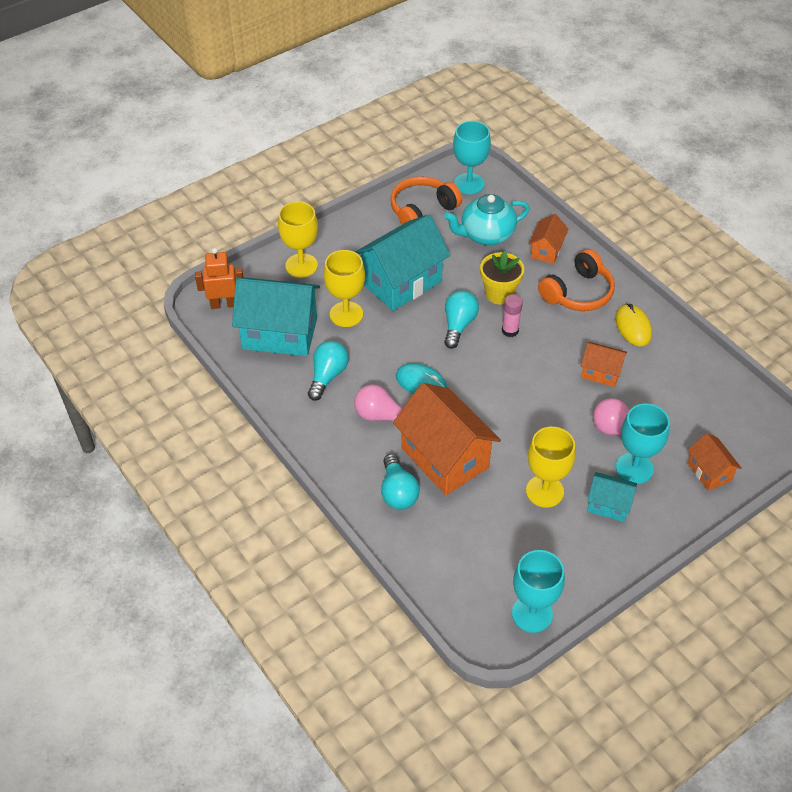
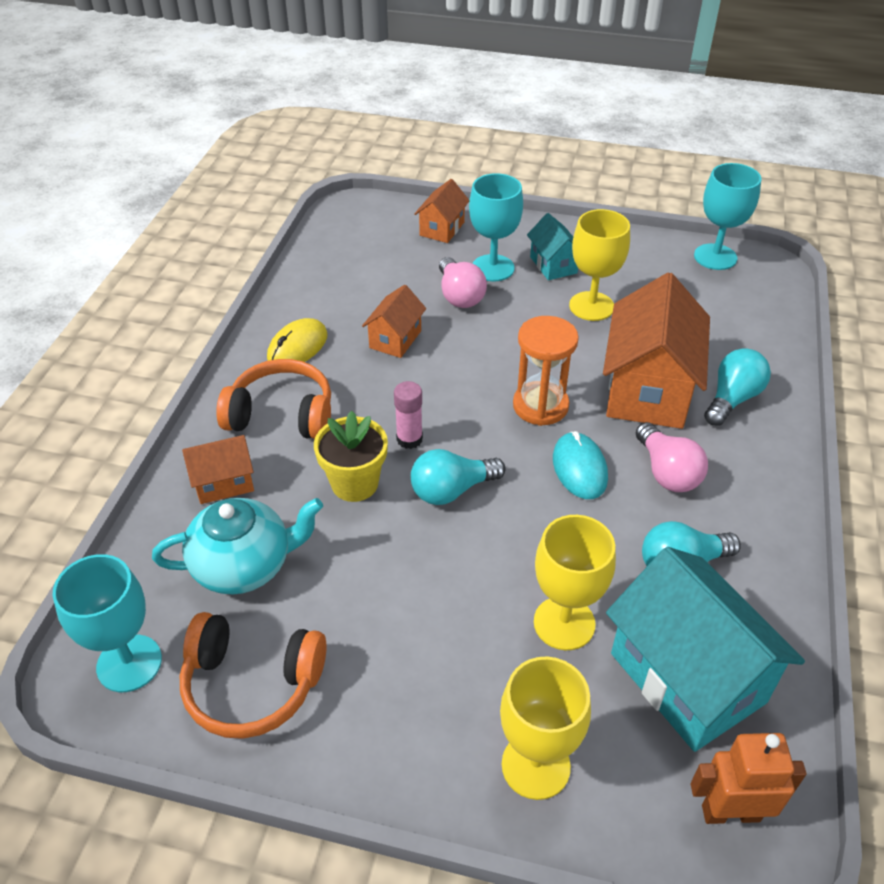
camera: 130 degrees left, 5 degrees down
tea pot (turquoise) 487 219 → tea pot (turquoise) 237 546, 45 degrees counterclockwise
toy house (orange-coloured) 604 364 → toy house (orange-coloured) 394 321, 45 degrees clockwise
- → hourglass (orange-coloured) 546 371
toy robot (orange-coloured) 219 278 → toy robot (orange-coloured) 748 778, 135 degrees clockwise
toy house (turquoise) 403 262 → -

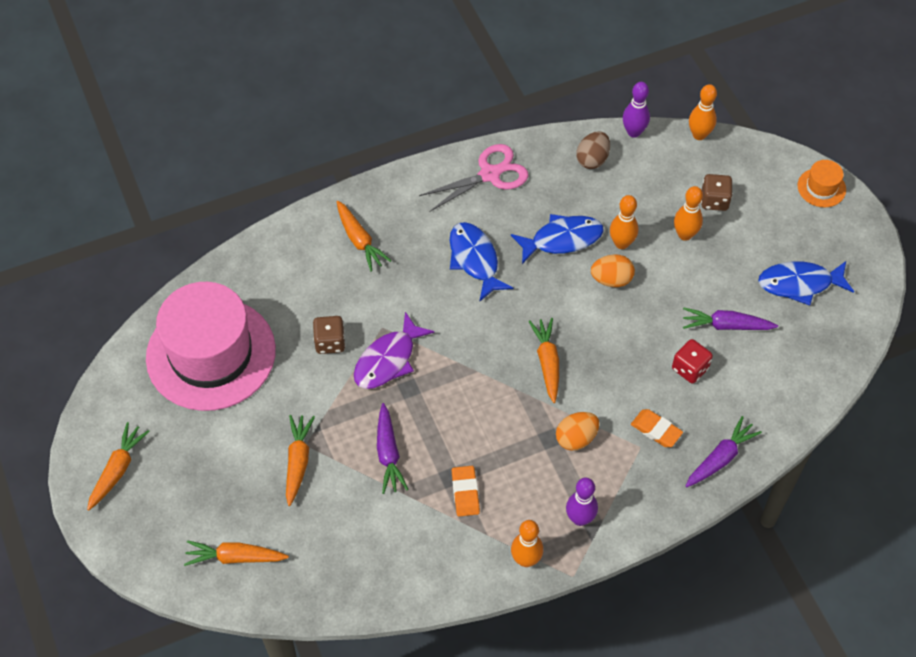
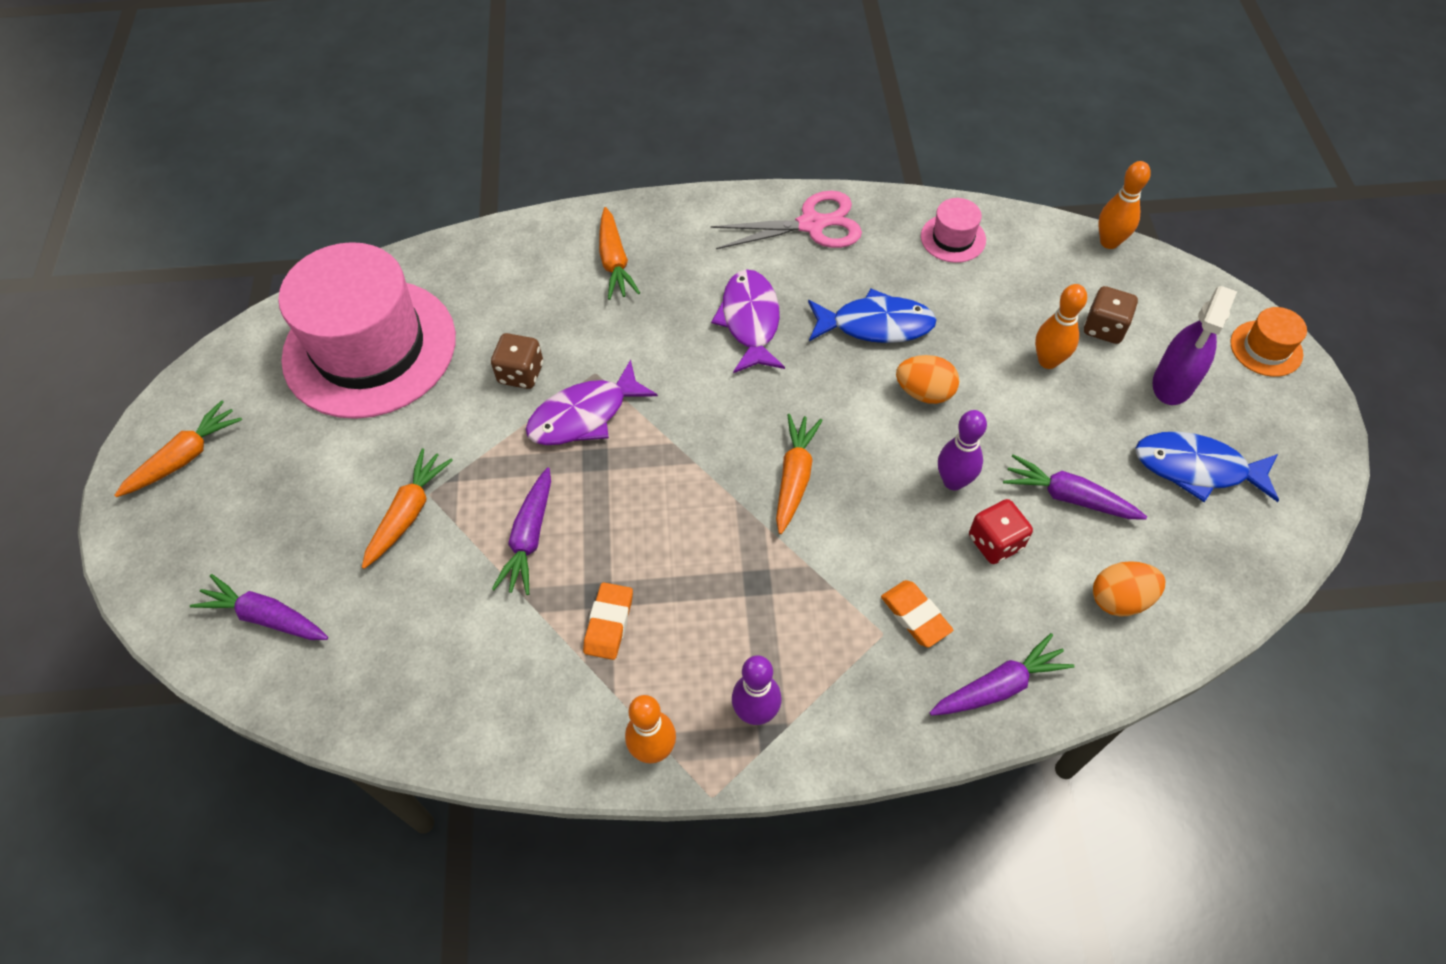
camera: 20 degrees right, 0 degrees up
carrot (orange-coloured) 236 553 → carrot (royal purple) 259 607
toy fish (royal blue) 481 261 → toy fish (royal purple) 748 321
egg (russet) 593 150 → top hat (pink) 953 230
skittle (royal purple) 636 110 → skittle (royal purple) 962 450, shifted
egg (orange-coloured) 577 431 → egg (orange-coloured) 1129 589, shifted
- → spray bottle (royal purple) 1194 345
skittle (orange-coloured) 624 222 → -

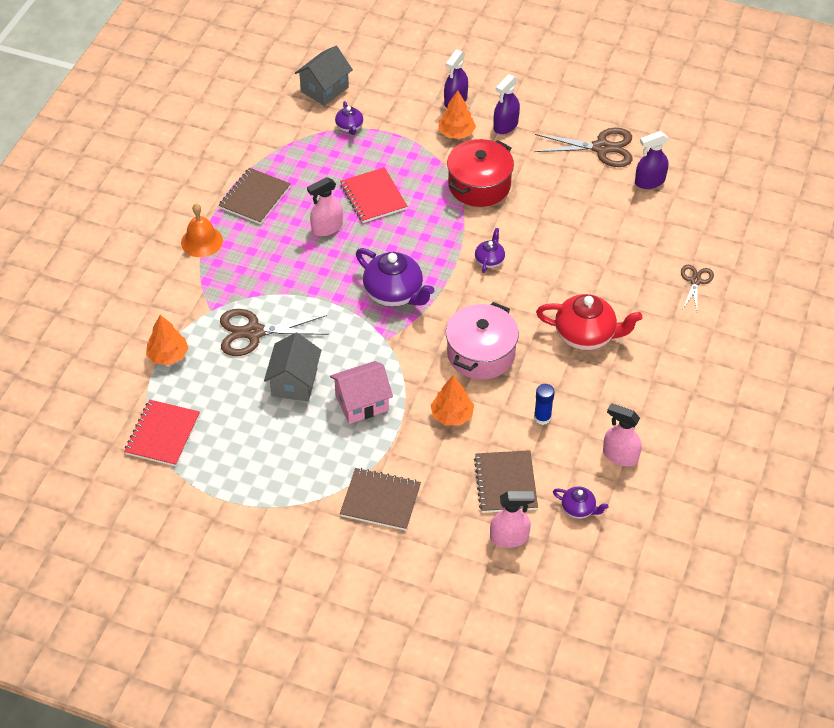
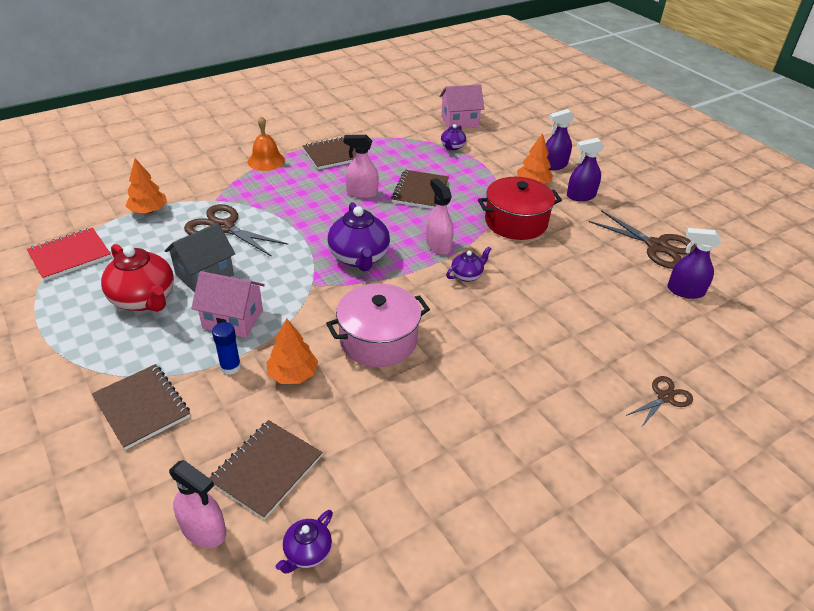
camera: 35 degrees right, 10 degrees down
tea pot (crimson) 589 322 → tea pot (crimson) 137 278, shifted
glue stick (royal blue) 544 404 → glue stick (royal blue) 226 348, shifted
tea pot (royal purple) 581 502 → tea pot (royal purple) 304 542, 60 degrees clockwise
exercise book (crimson) 374 195 → exercise book (russet) 420 189
spray bottle (pink) 622 434 → spray bottle (pink) 440 216, shifted
toy house (ash-grey) 324 76 → toy house (pink) 462 106

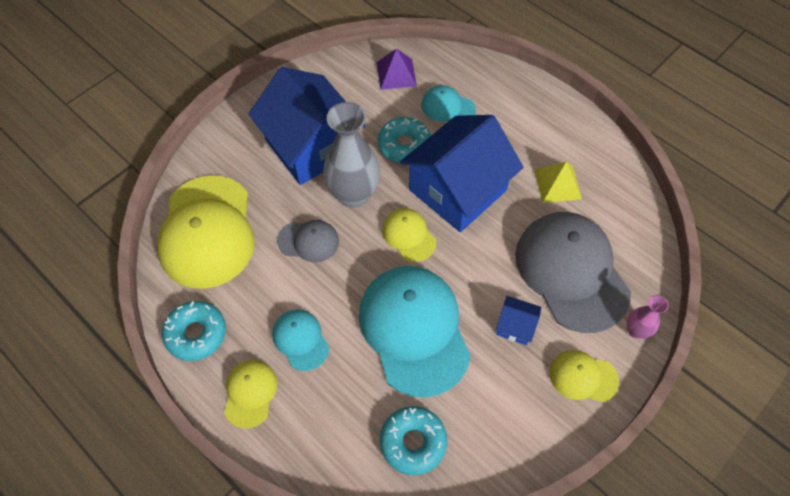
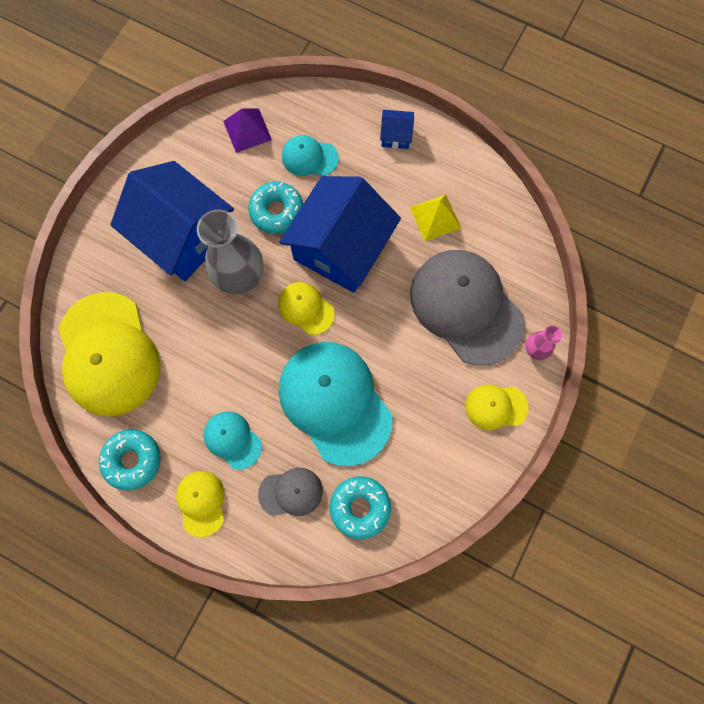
camera: 15 degrees left, 15 degrees up
cap (ash-grey) 308 241 → cap (ash-grey) 290 492, shifted
toy house (royal blue) 518 320 → toy house (royal blue) 397 129, shifted

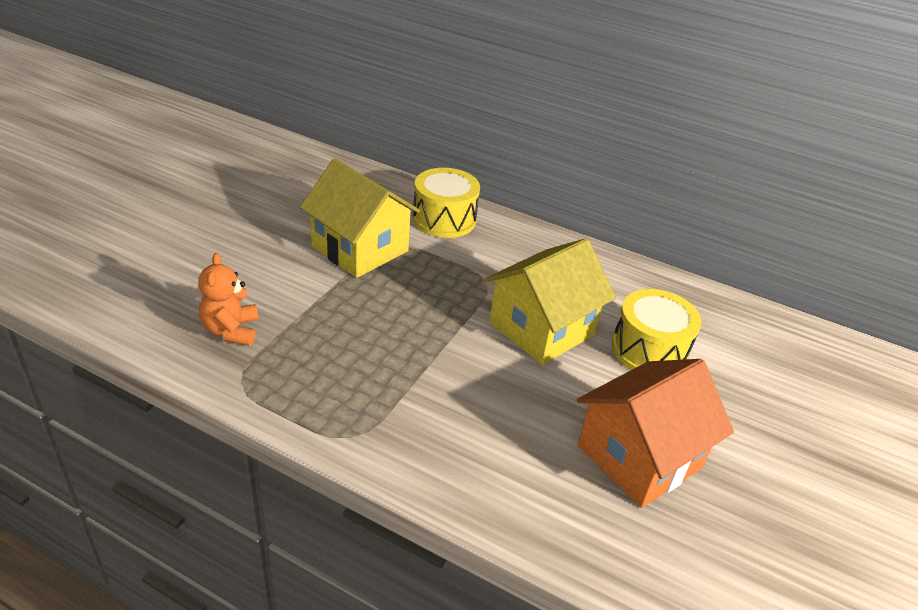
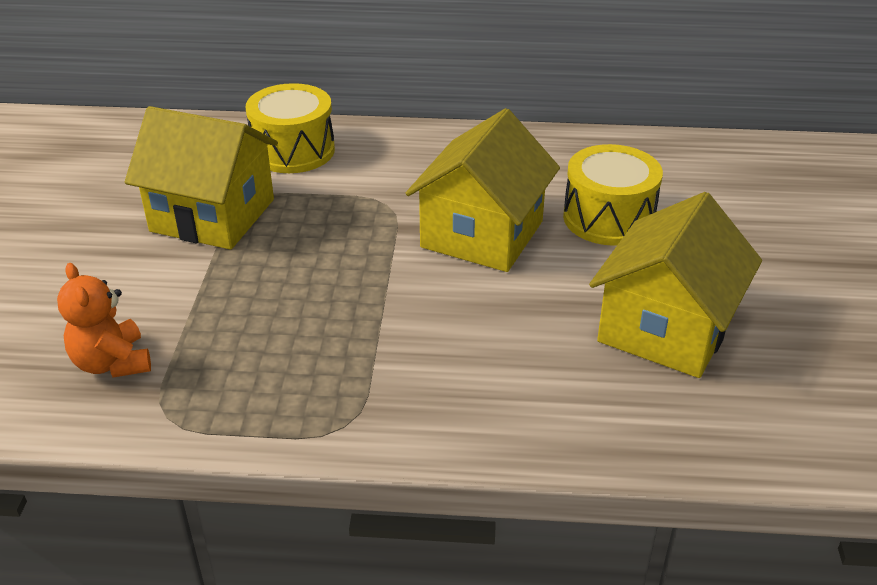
camera: 20 degrees left, 0 degrees up
toy house (orange-coloured) 655 433 → toy house (yellow) 675 285

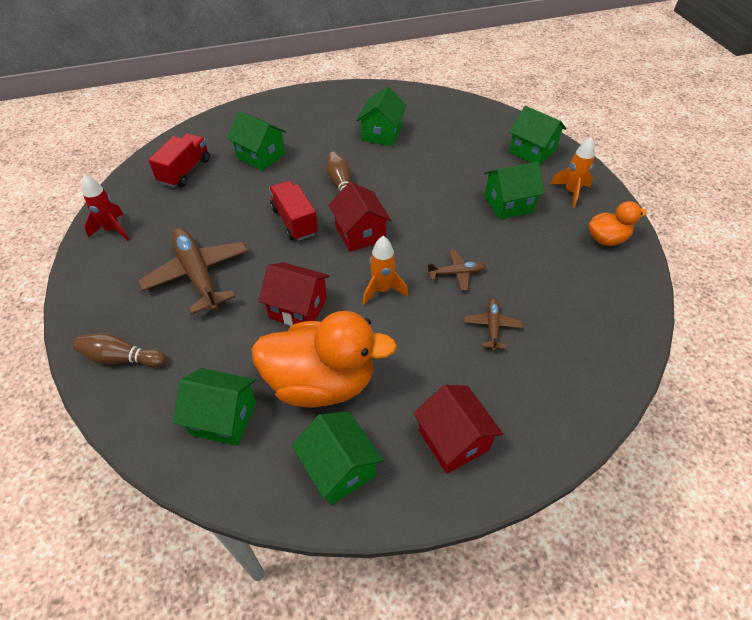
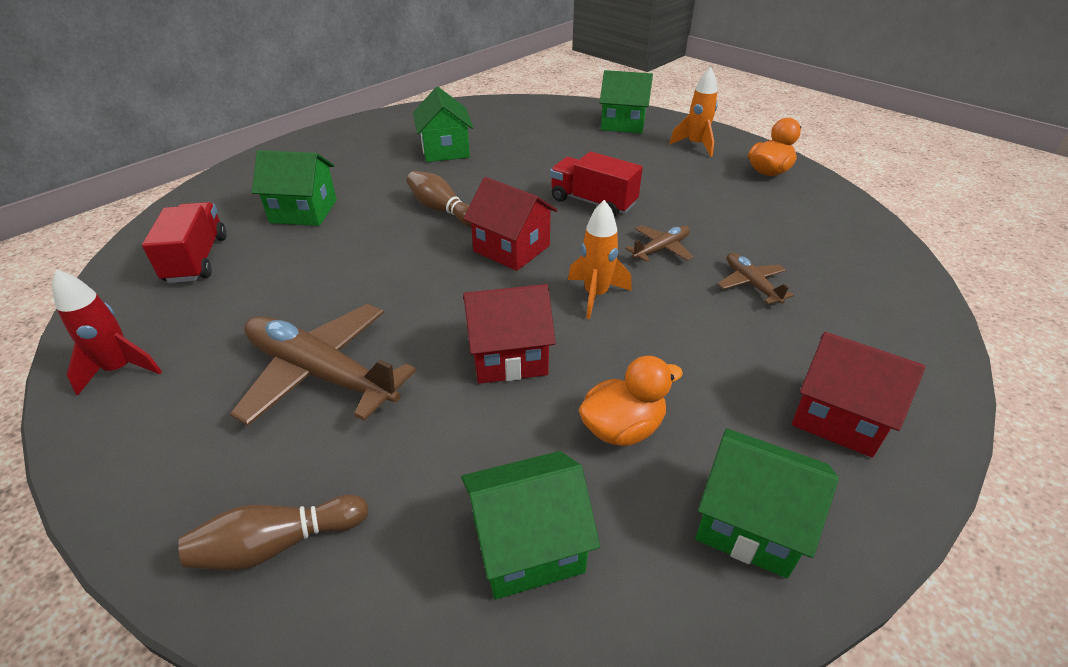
camera: 30 degrees left, 10 degrees down
truck (crimson) 293 211 → truck (crimson) 596 184, shifted
duck (orange-coloured) 324 359 → duck (orange-coloured) 631 401, x0.52
toy house (leaf-green) 514 191 → -

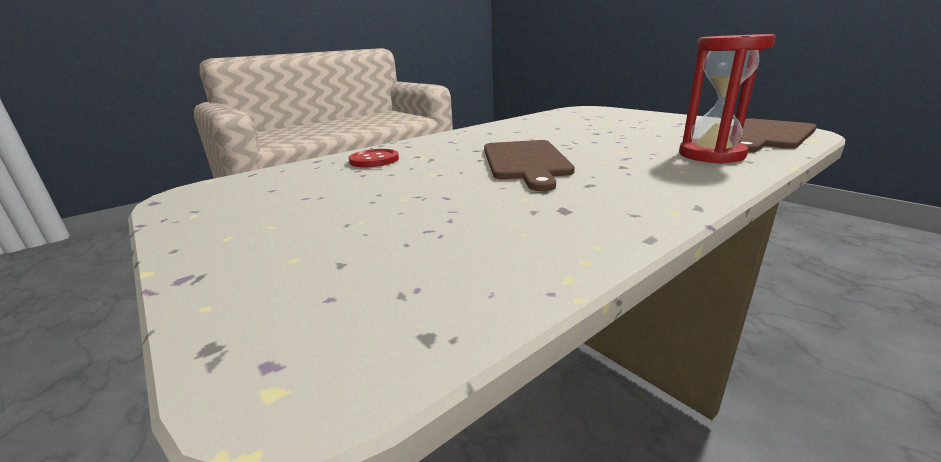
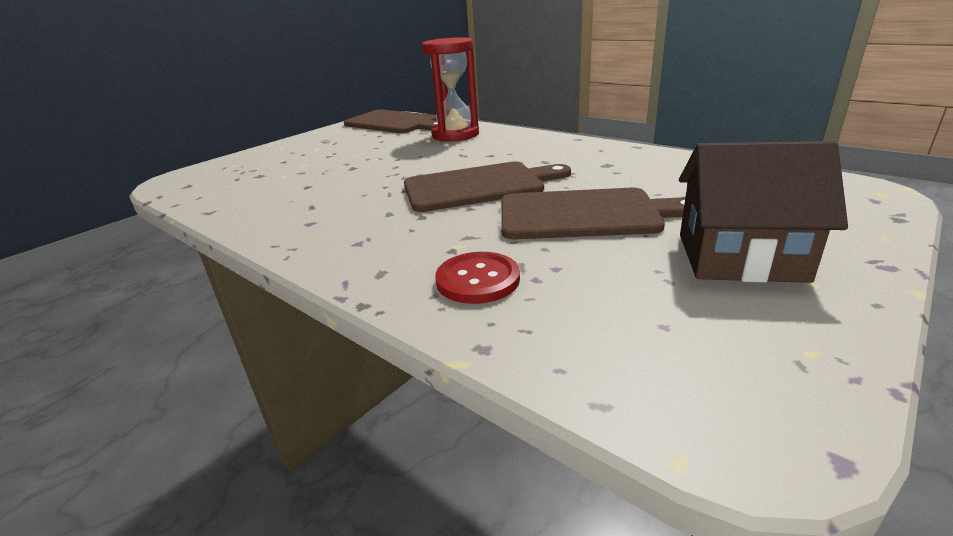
camera: 100 degrees left, 5 degrees up
- → bread board (russet) 593 213
- → toy house (russet) 763 212

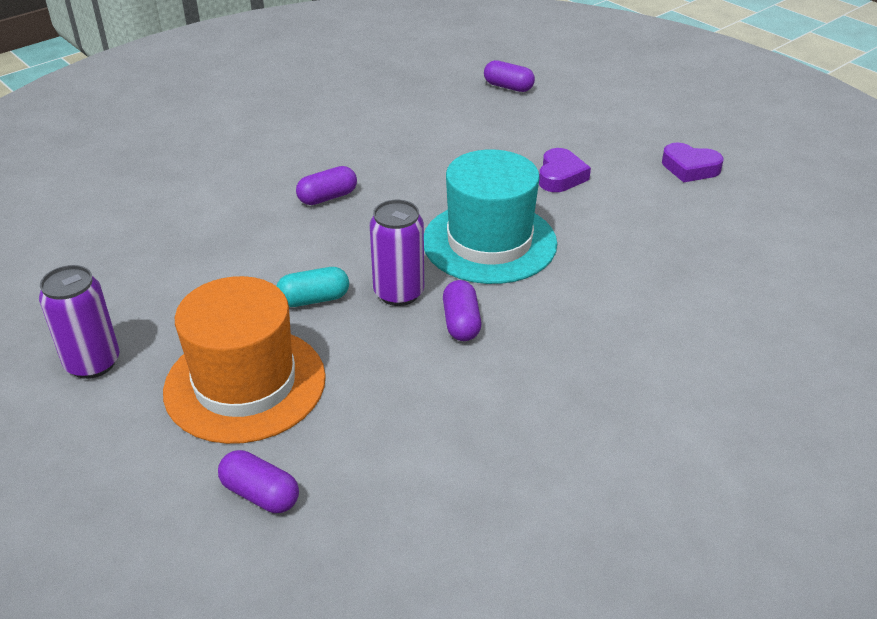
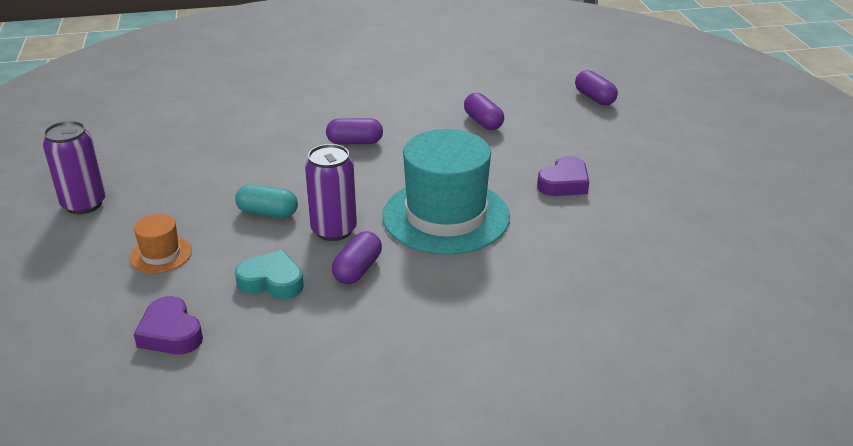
camera: 30 degrees right, 5 degrees down
top hat (orange-coloured) 244 360 → top hat (orange-coloured) 161 243, x0.45
heart shape (royal purple) 692 162 → heart shape (royal purple) 168 325, shifted
- → heart shape (turquoise) 269 274
pill shape (royal purple) 258 481 → pill shape (royal purple) 484 111, shifted

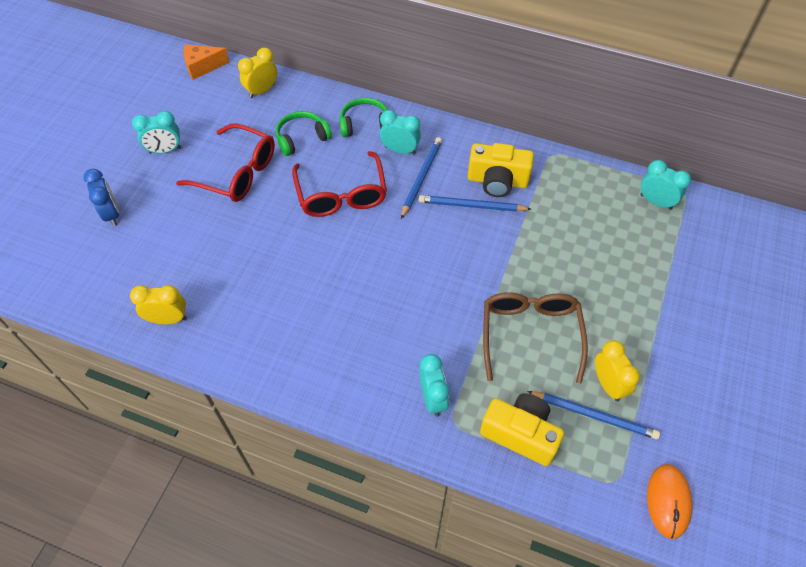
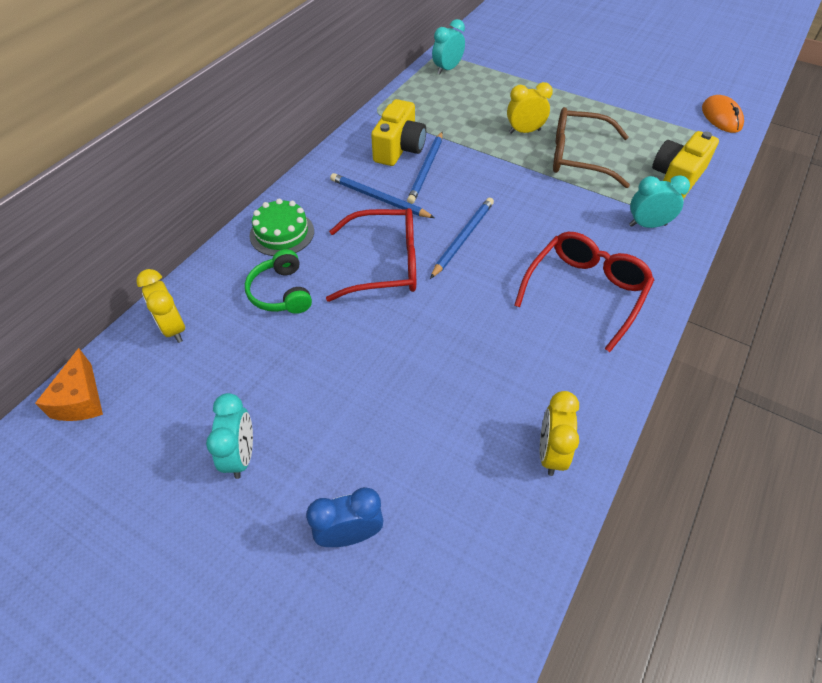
camera: 80 degrees left, 5 degrees down
headphones (leaf-green) 363 117 → cake (leaf-green) 282 227
wooden pencil (royal blue) 593 415 → wooden pencil (royal blue) 462 238, shifted
bedside clock (yellow) 617 371 → bedside clock (yellow) 530 108, shifted
glasses (crimson) 225 162 → glasses (crimson) 584 292, shifted
computer mouse (orange-coloured) 670 501 → computer mouse (orange-coloured) 723 114, 60 degrees clockwise
bedside clock (turquoise) 400 132 → -

